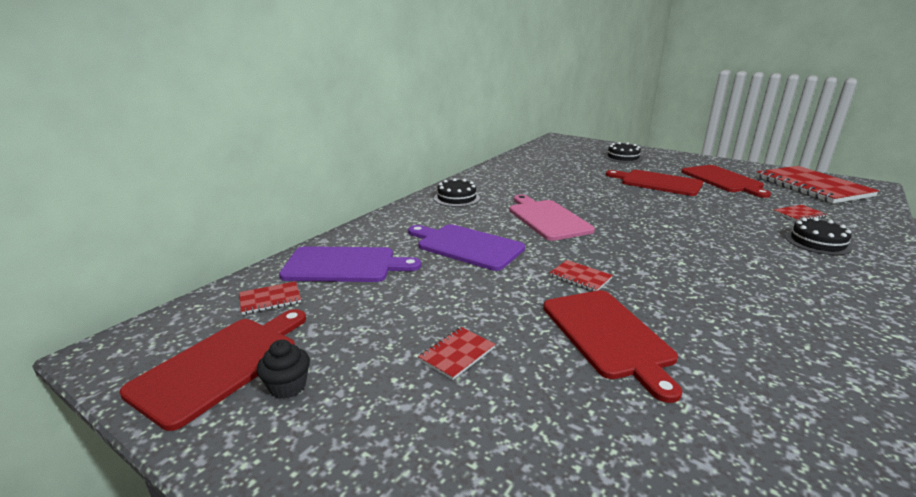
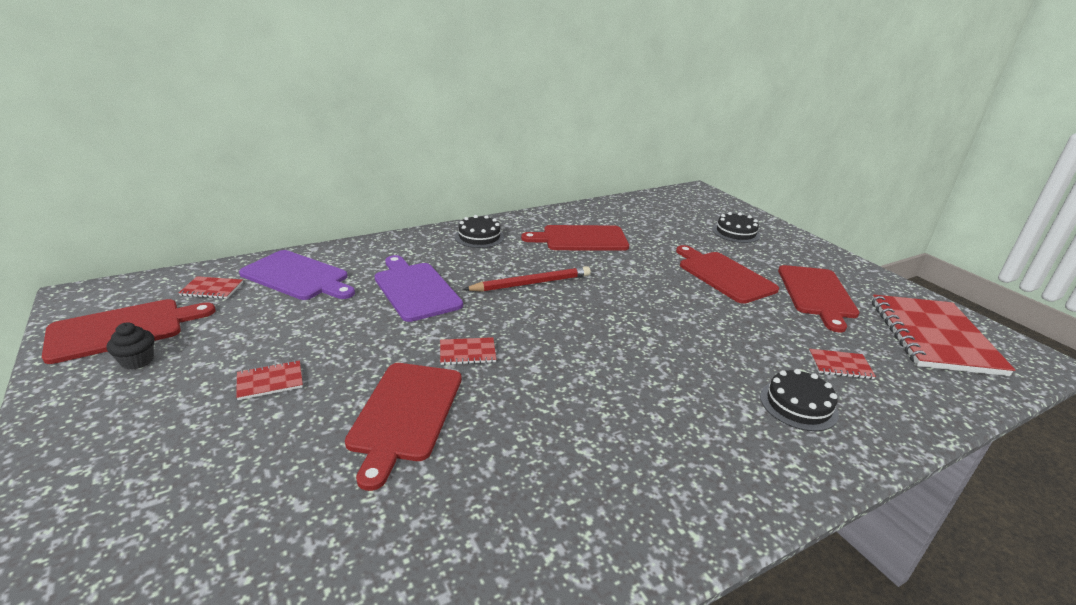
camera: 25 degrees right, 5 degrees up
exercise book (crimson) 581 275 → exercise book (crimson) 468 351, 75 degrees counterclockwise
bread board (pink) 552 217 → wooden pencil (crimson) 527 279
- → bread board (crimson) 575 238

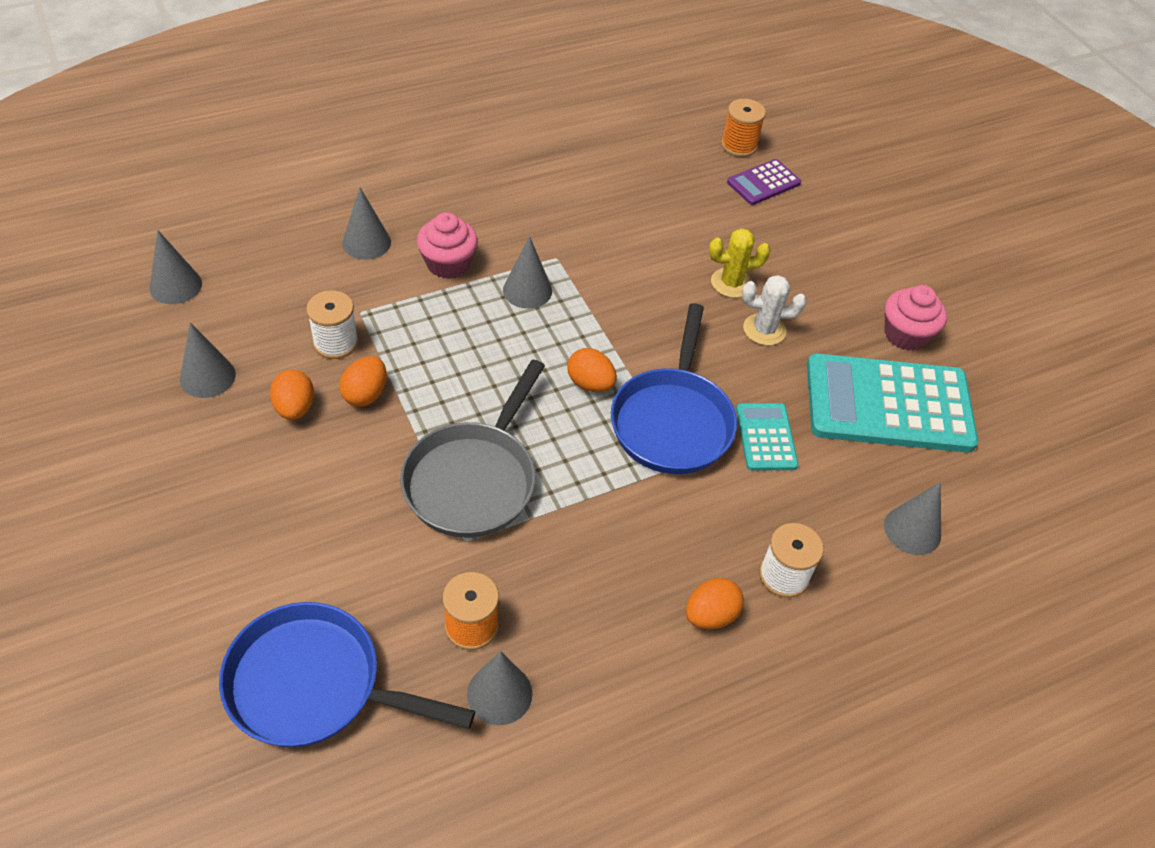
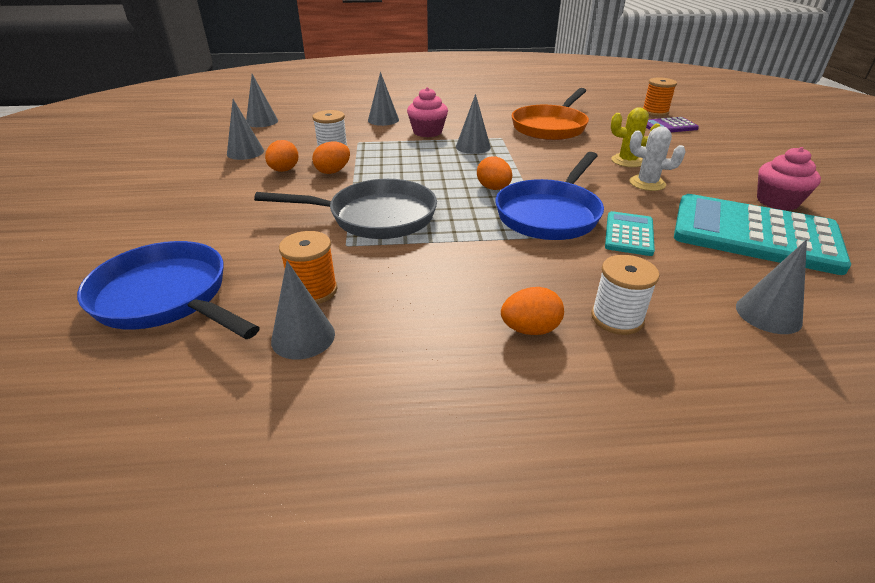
camera: 25 degrees right, 15 degrees down
pan (ash-grey) 472 449 → pan (ash-grey) 345 209, 135 degrees counterclockwise
- → pan (orange-coloured) 550 114

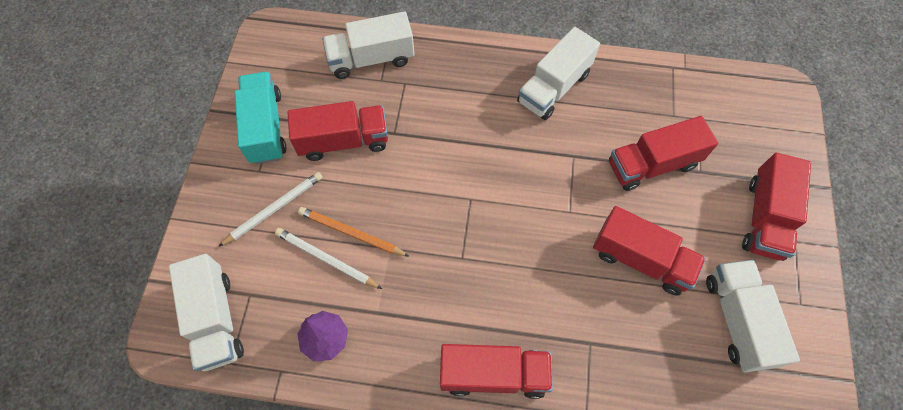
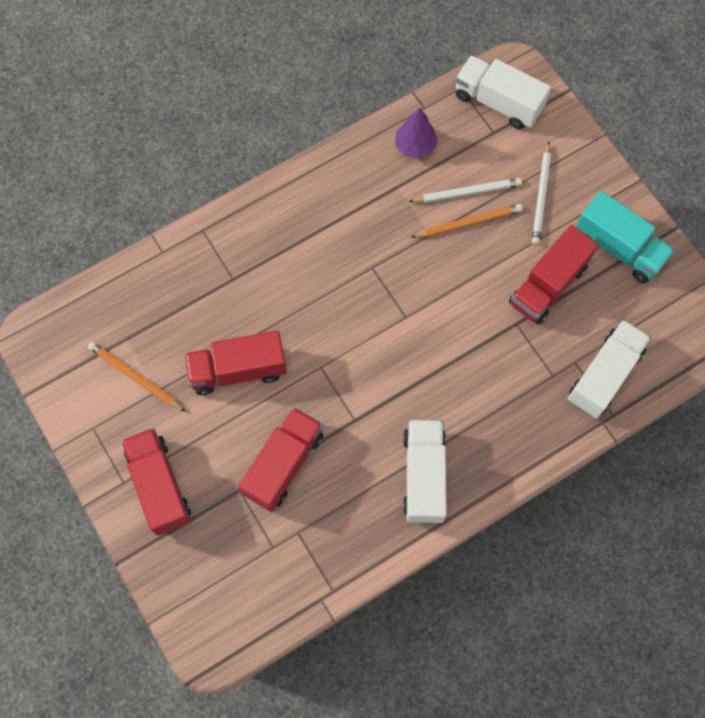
camera: 140 degrees right, 5 degrees up
truck (white) 753 316 → wooden pencil (orange-coloured) 137 377
truck (crimson) 496 371 → -

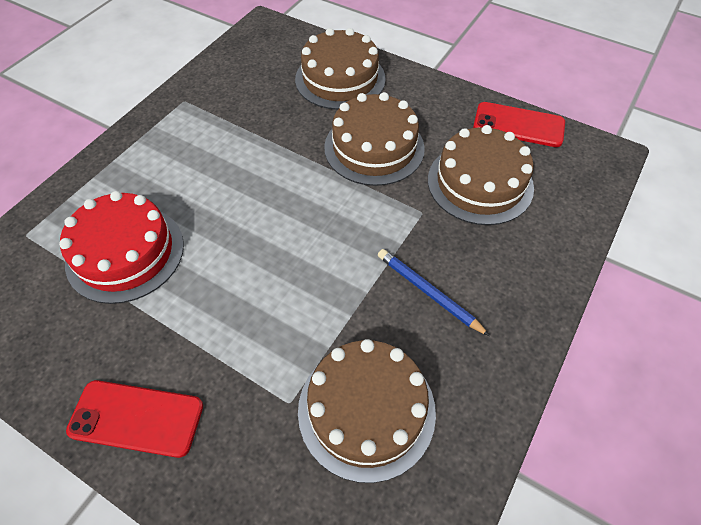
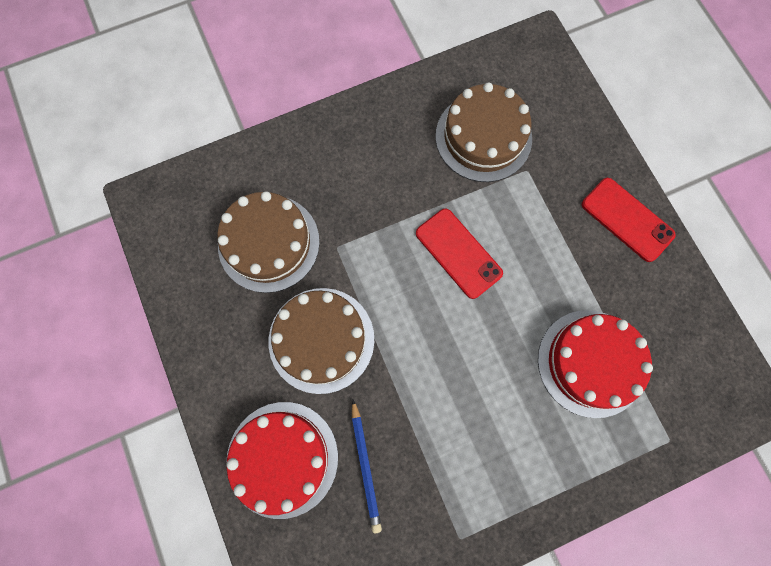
camera: 145 degrees left, 20 degrees up
cake (russet) 340 69 → cake (crimson) 282 460
wooden pencil (royal blue) 434 292 → wooden pencil (royal blue) 367 466, shifted
mobile phone (crimson) 519 124 → mobile phone (crimson) 459 254, shifted

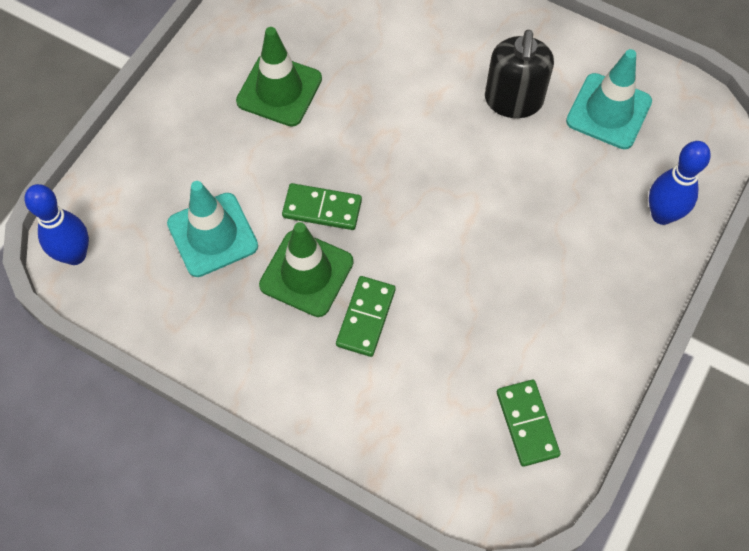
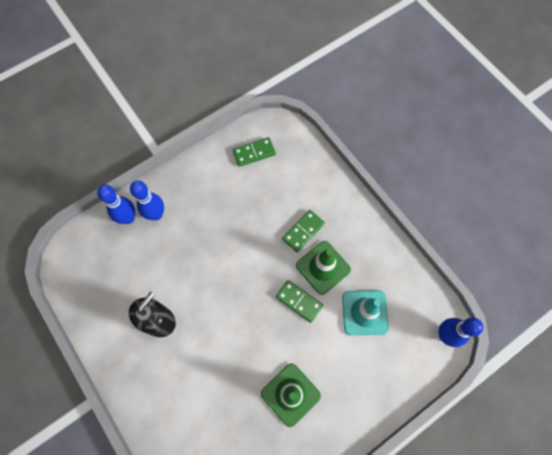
camera: 155 degrees left, 5 degrees up
- → skittle (royal blue) 147 200
domino piece (leaf-green) 529 423 → domino piece (leaf-green) 254 152, 60 degrees clockwise
traffic cone (turquoise) 609 99 → -

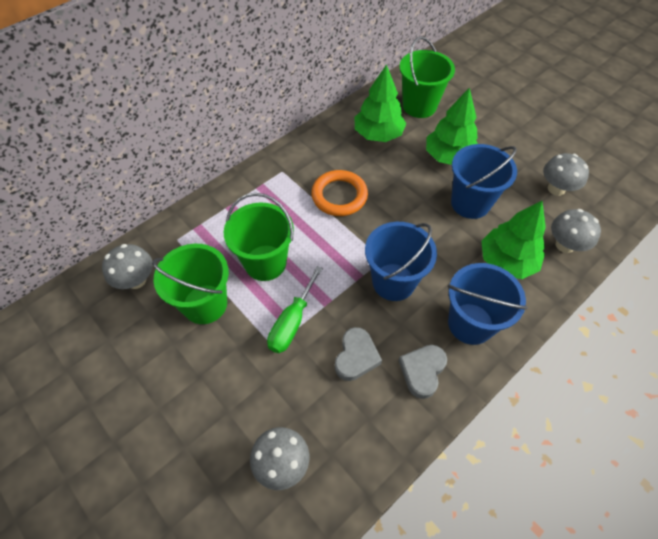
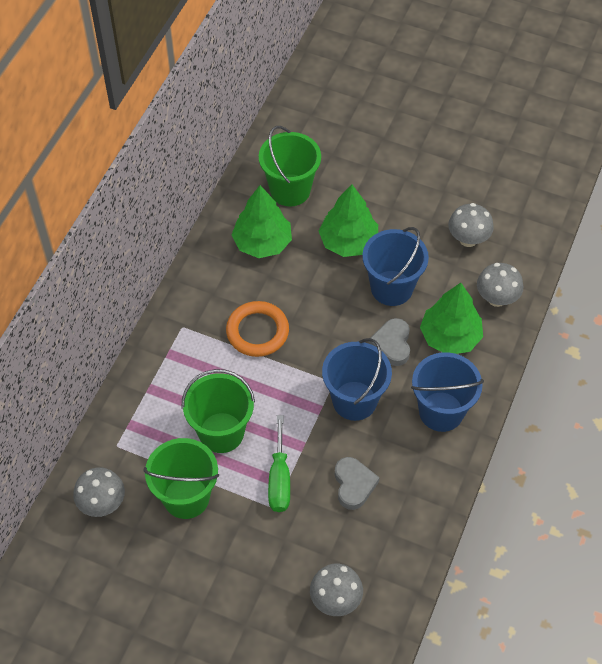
camera: 25 degrees left, 0 degrees up
heart shape (ash-grey) 422 372 → heart shape (ash-grey) 389 342, shifted

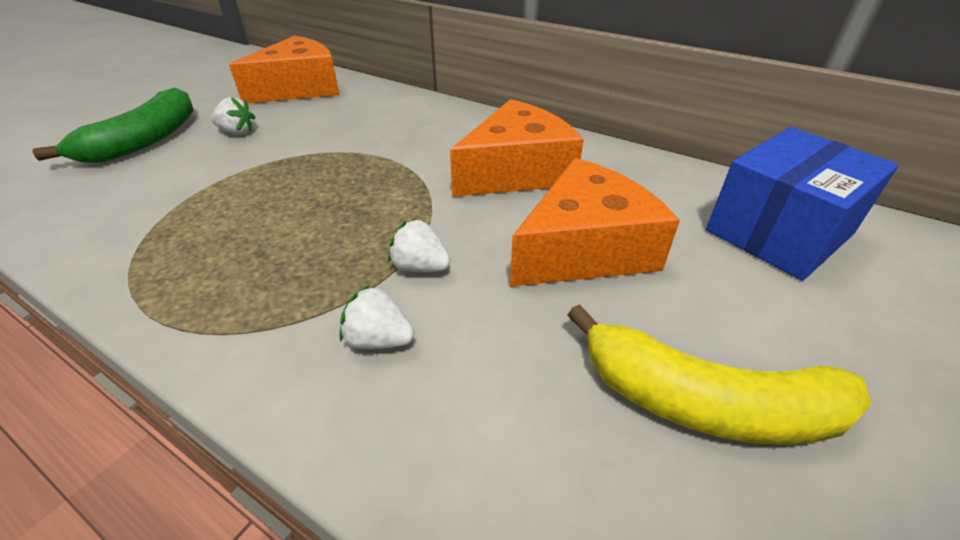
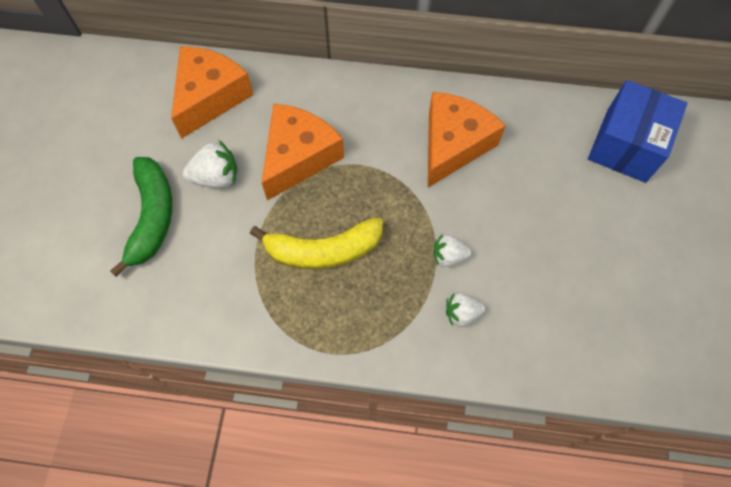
camera: 25 degrees left, 25 degrees up
berry (white) 233 116 → berry (white) 210 164, x1.50
toy banana (yellow) 720 374 → toy banana (yellow) 316 243, shifted
piece of cheese (orange-coloured) 595 222 → piece of cheese (orange-coloured) 303 152, shifted

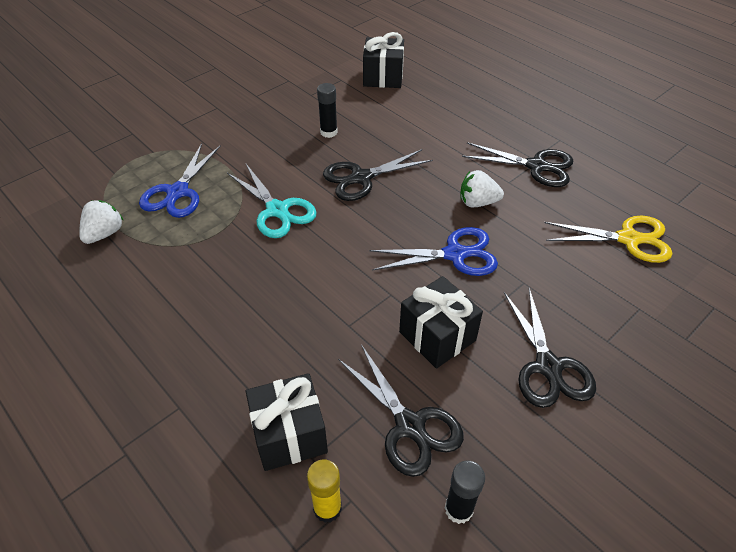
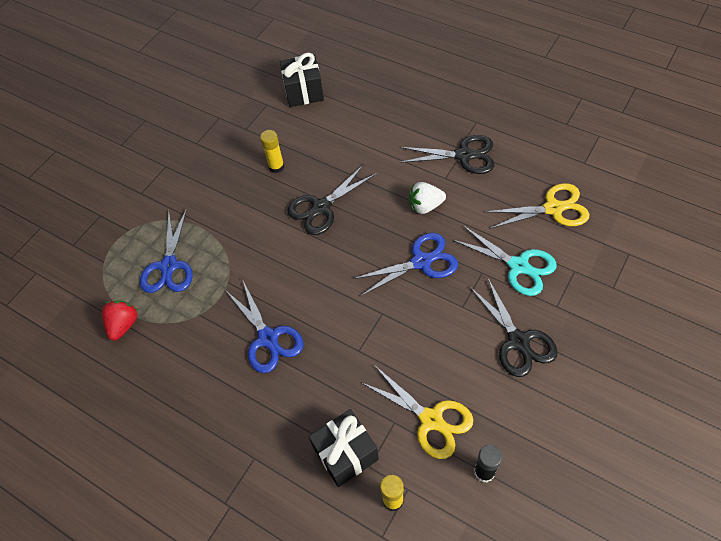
camera: 10 degrees left, 10 degrees up
berry (white) 101 222 → berry (crimson) 119 321
- → scissors (royal blue) 264 327
glue stick (black) 327 110 → glue stick (yellow) 272 151
scissors (black) 401 410 → scissors (yellow) 417 412
scissors (turquoise) 272 201 → scissors (turquoise) 505 260, shifted
present (black) 441 322 → -

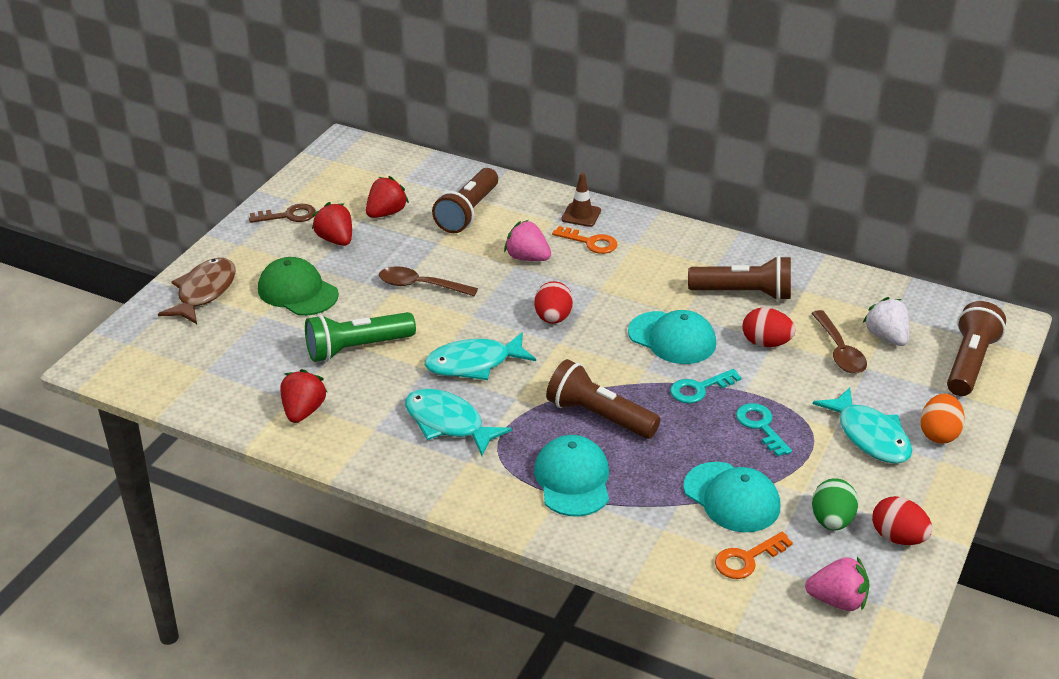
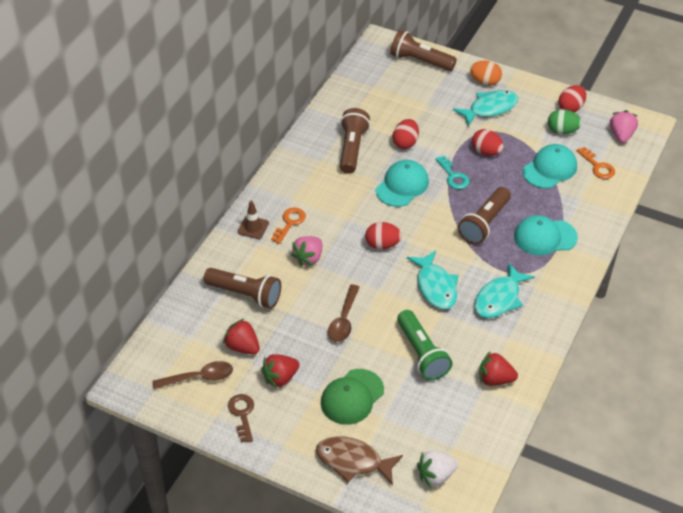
camera: 90 degrees left, 10 degrees up
teaspoon (russet) 839 342 → teaspoon (russet) 193 375, shifted
berry (white) 886 321 → berry (white) 437 469, shifted
latchkey (turquoise) 764 430 → egg (crimson) 488 142

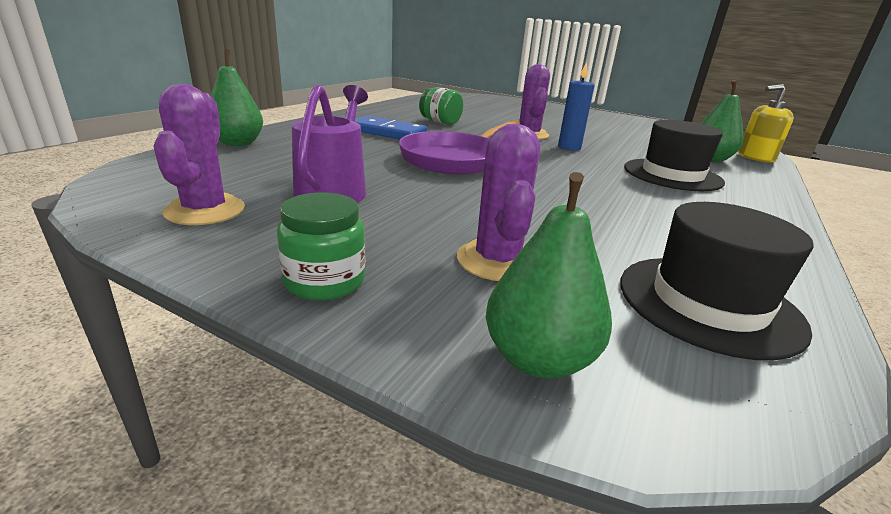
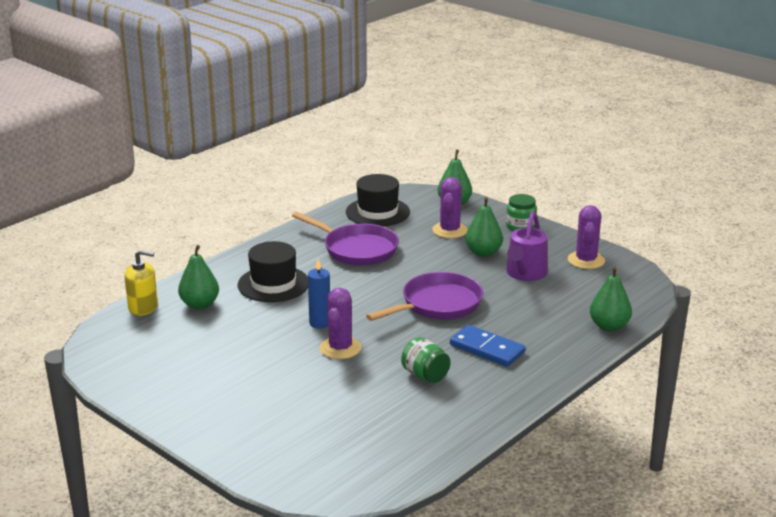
camera: 165 degrees left, 0 degrees up
- → pan (royal purple) 345 238
- → pear fruit (leaf-green) 484 227

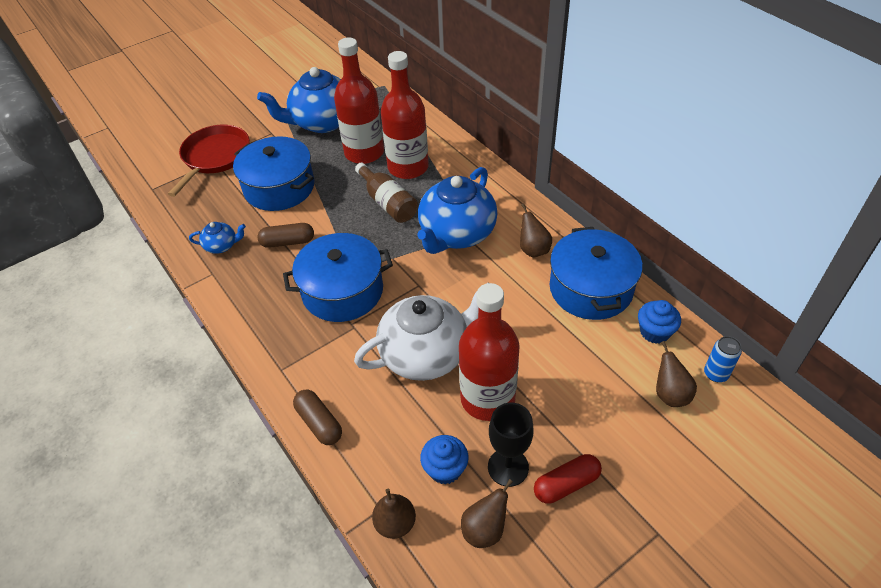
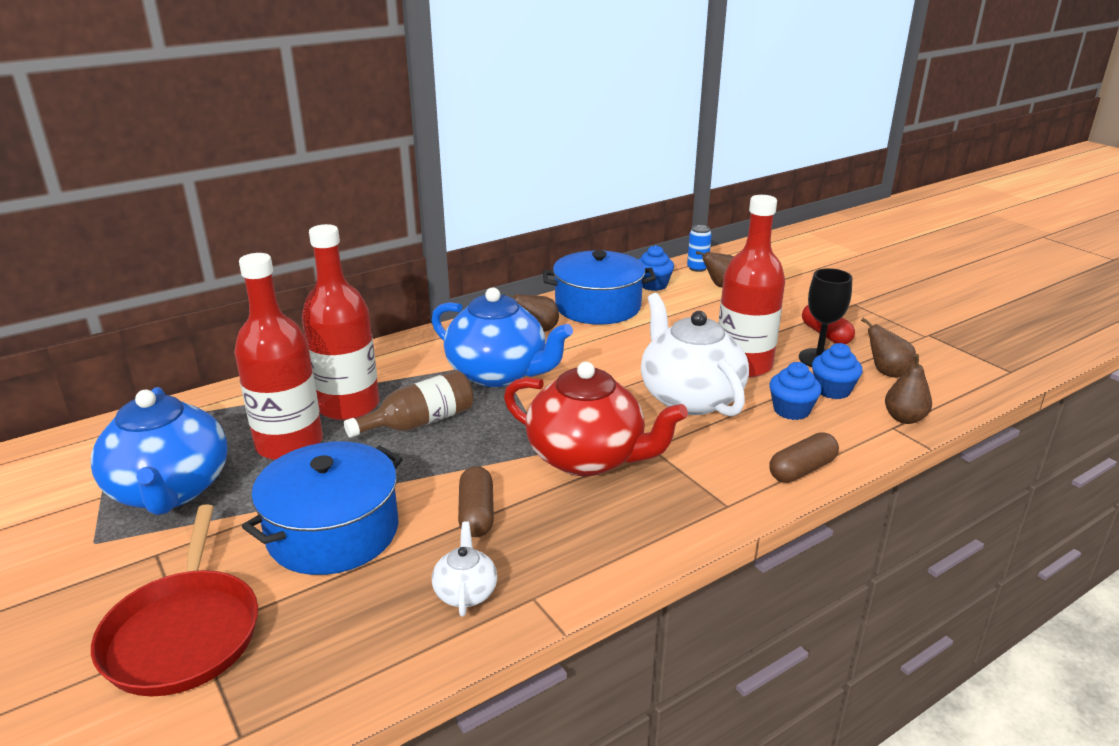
camera: 90 degrees left, 20 degrees down
pan (crimson) 209 161 → pan (crimson) 174 600, 120 degrees counterclockwise
tea pot (royal blue) 217 238 → tea pot (white) 464 568
pot (royal blue) 338 277 → tea pot (crimson) 596 419
- → fairy cake (royal blue) 795 391

